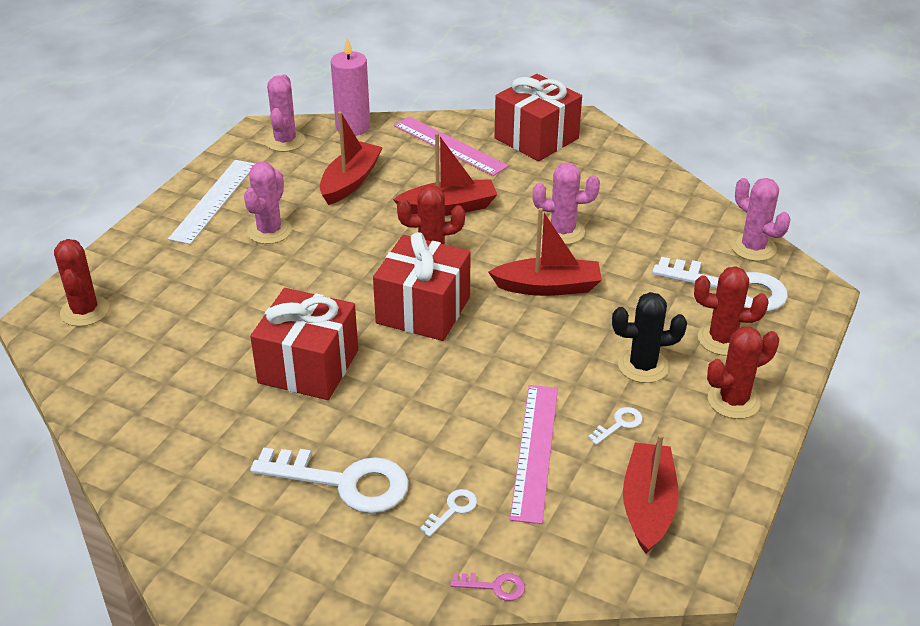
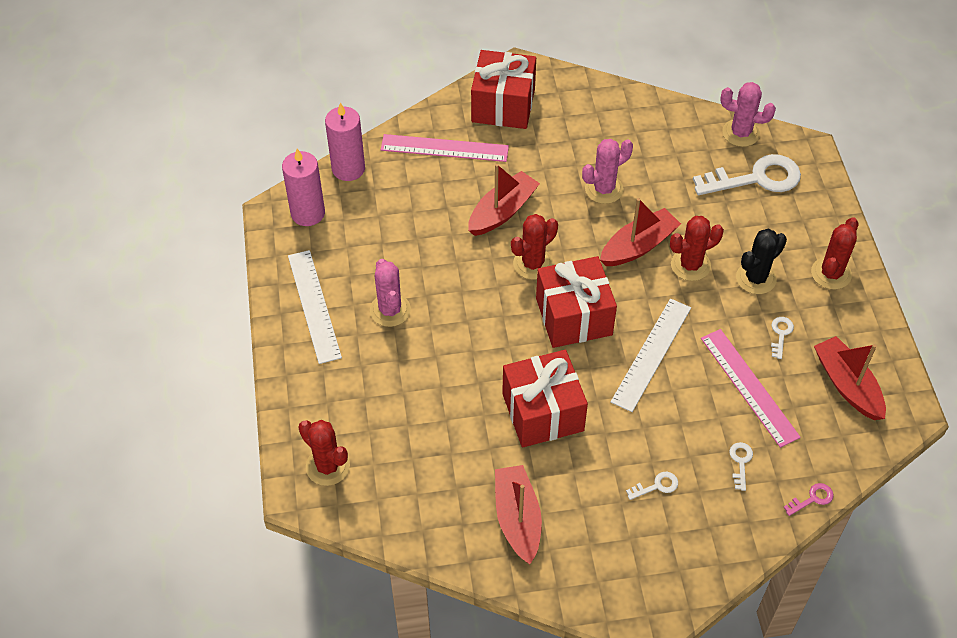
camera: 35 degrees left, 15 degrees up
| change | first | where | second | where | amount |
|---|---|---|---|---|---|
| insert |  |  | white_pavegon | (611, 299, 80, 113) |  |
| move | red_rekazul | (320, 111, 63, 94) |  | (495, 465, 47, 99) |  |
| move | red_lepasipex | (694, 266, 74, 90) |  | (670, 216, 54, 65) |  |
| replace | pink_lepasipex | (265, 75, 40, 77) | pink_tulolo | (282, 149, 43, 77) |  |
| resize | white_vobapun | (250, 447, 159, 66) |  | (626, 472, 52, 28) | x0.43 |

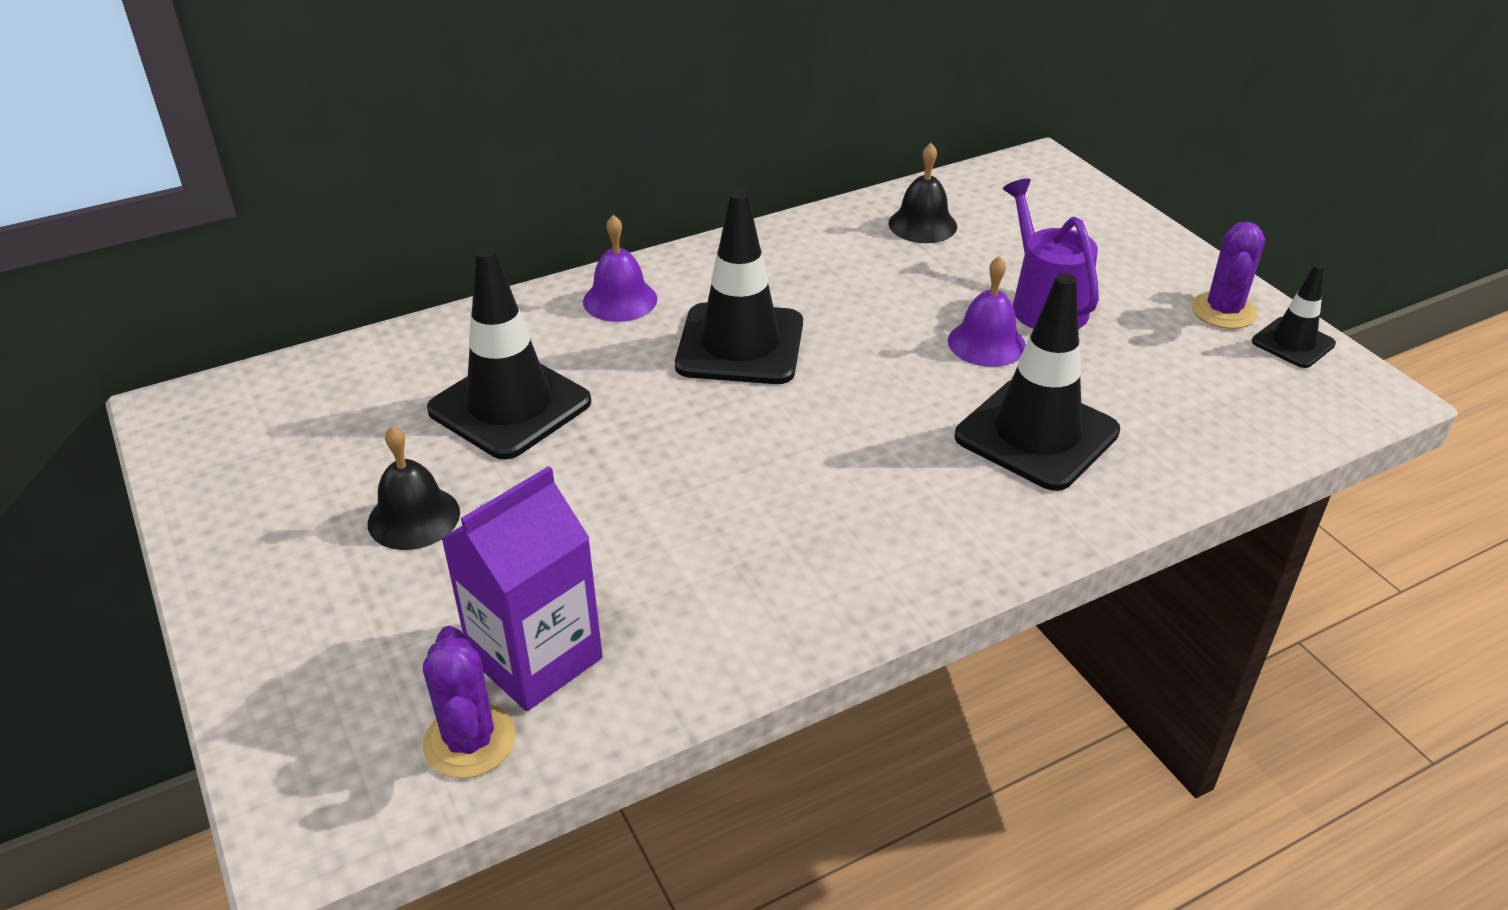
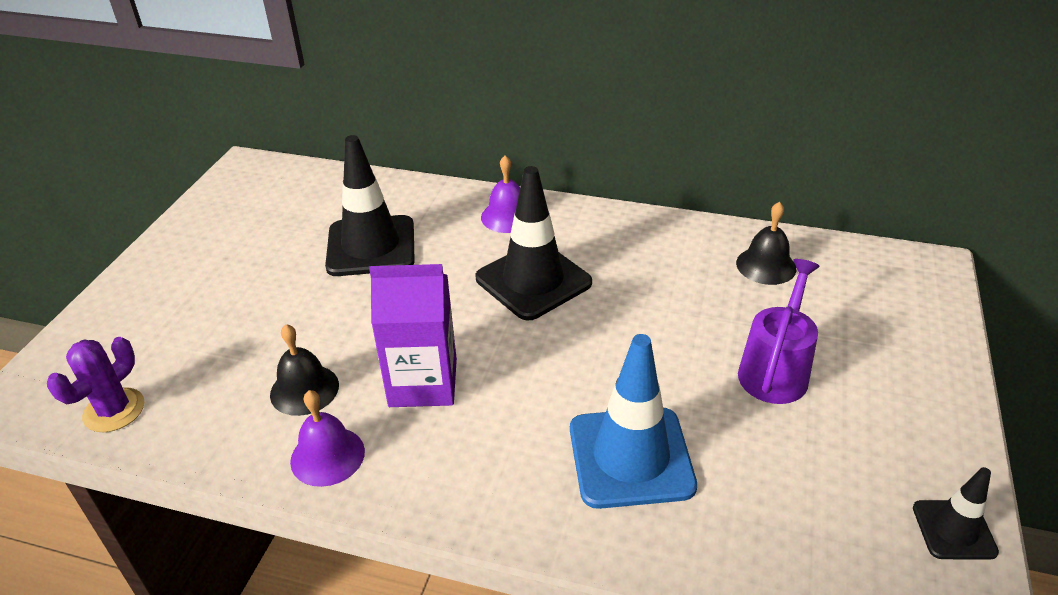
camera: 45 degrees right, 0 degrees up
| change | first | where | second | where | amount |
|---|---|---|---|---|---|
| delete | purple_lepasipex | (1191, 222, 74, 107) |  |  |  |
| move | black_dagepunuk | (368, 426, 92, 124) |  | (270, 324, 69, 92) |  |
| move | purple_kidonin | (441, 466, 162, 245) |  | (369, 264, 88, 143) |  |
| move | purple_dagepunuk | (948, 256, 78, 111) |  | (290, 390, 75, 97) |  |
| recolor | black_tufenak | (955, 273, 165, 218) | blue_tufenak | (570, 334, 127, 175) |  |

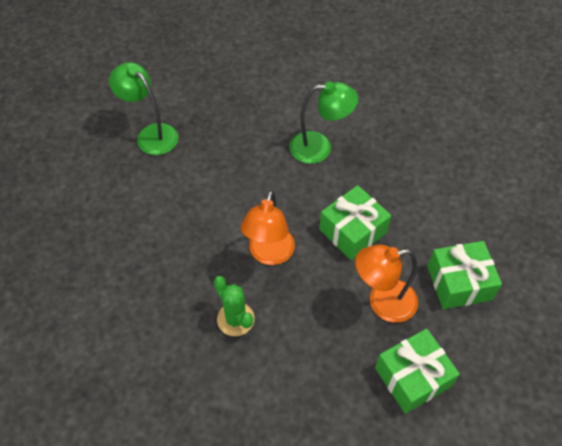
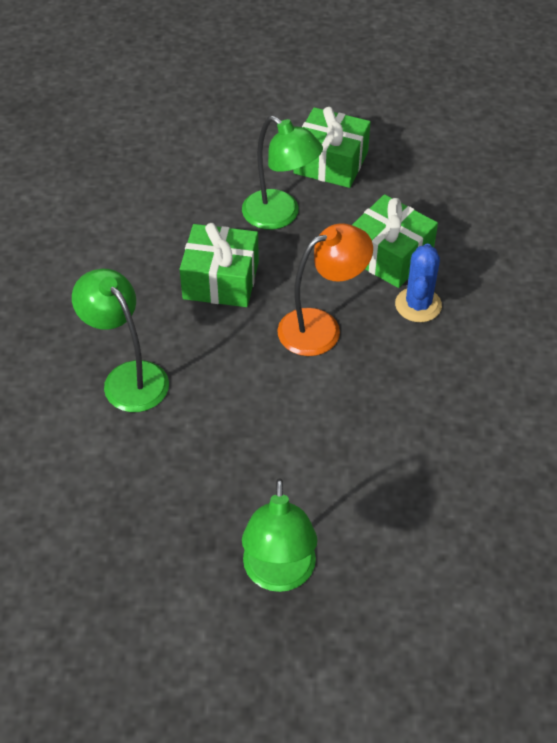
camera: 130 degrees left, 5 degrees down
| change | first | where | second | where | amount |
|---|---|---|---|---|---|
| move | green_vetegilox | (427, 241, 75, 68) |  | (352, 194, 86, 94) |  |
| recolor | green_lepasipex | (214, 276, 40, 60) | blue_lepasipex | (395, 244, 47, 78) |  |
| recolor | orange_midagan | (355, 245, 63, 78) | green_midagan | (242, 116, 81, 114) |  |

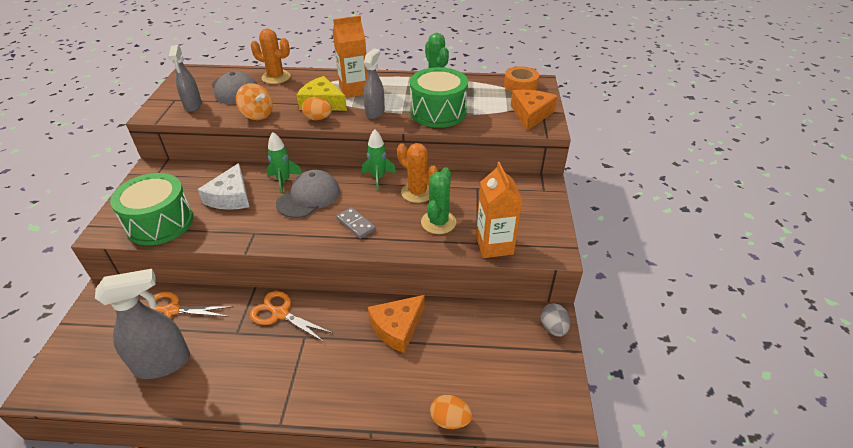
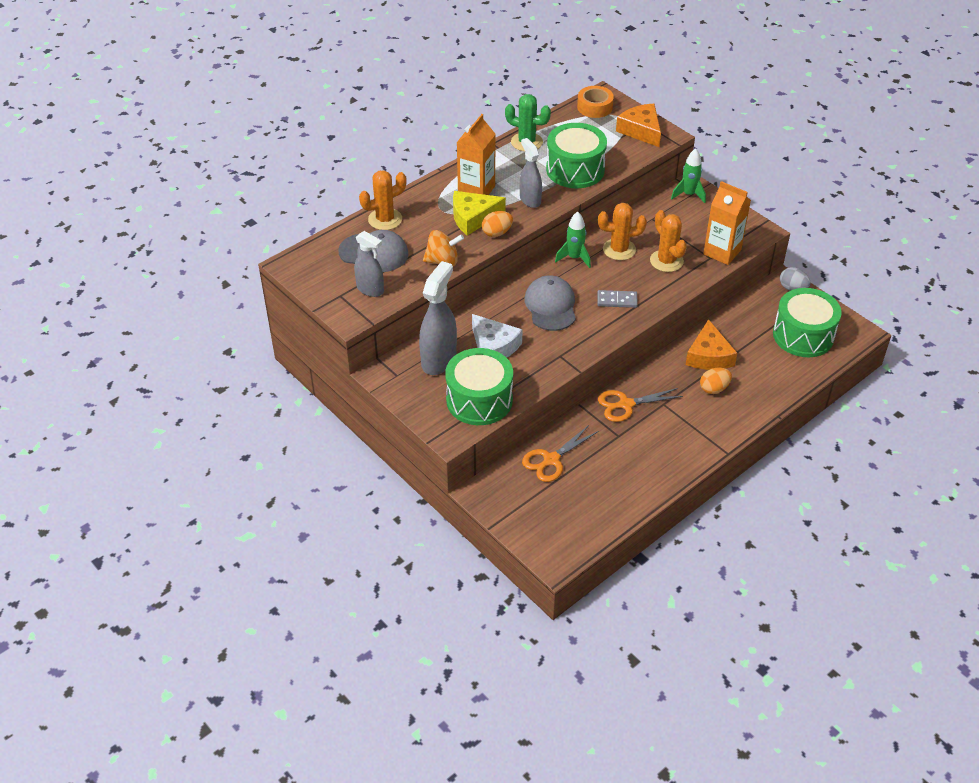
camera: 45 degrees left, 5 degrees up
| change | first | where | second | where | amount |
|---|---|---|---|---|---|
| insert |  |  | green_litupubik | (773, 288, 69, 69) |  |
| move | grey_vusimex | (95, 269, 95, 110) |  | (419, 261, 38, 114) |  |
| move | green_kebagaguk | (266, 132, 36, 62) |  | (671, 149, 35, 54) |  |
| move | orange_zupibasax | (430, 395, 42, 34) |  | (700, 368, 32, 26) |  |
| recolor | green_lepasipex | (421, 167, 35, 67) | orange_lepasipex | (650, 210, 37, 62) |  |

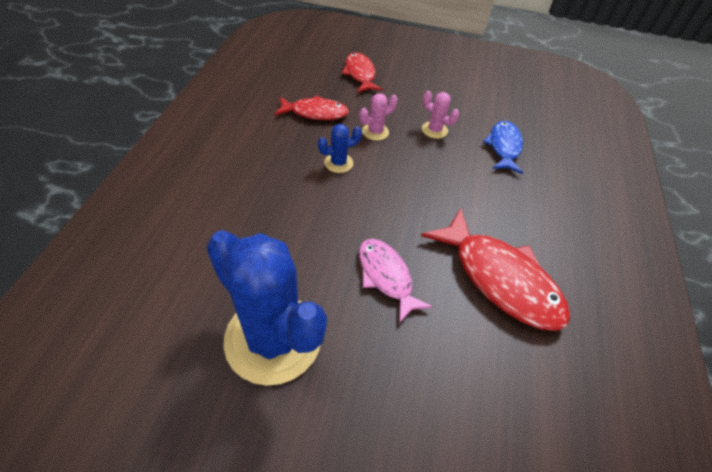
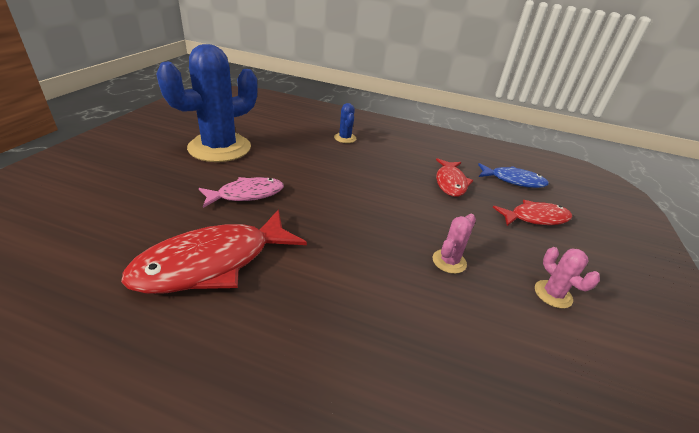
camera: 95 degrees right, 15 degrees down
| change | first | where | second | where | amount |
|---|---|---|---|---|---|
| move | blue_lepasipex | (318, 124, 44, 49) |  | (334, 103, 22, 40) |  |
| move | pink_lepasipex | (359, 93, 39, 48) |  | (535, 247, 65, 61) |  |
| move | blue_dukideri | (483, 121, 40, 53) |  | (478, 163, 71, 25) |  |

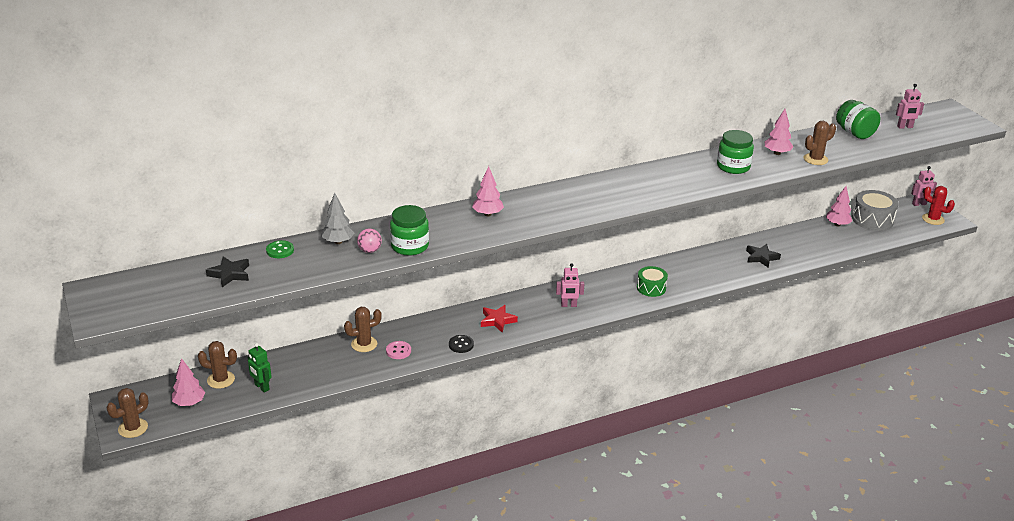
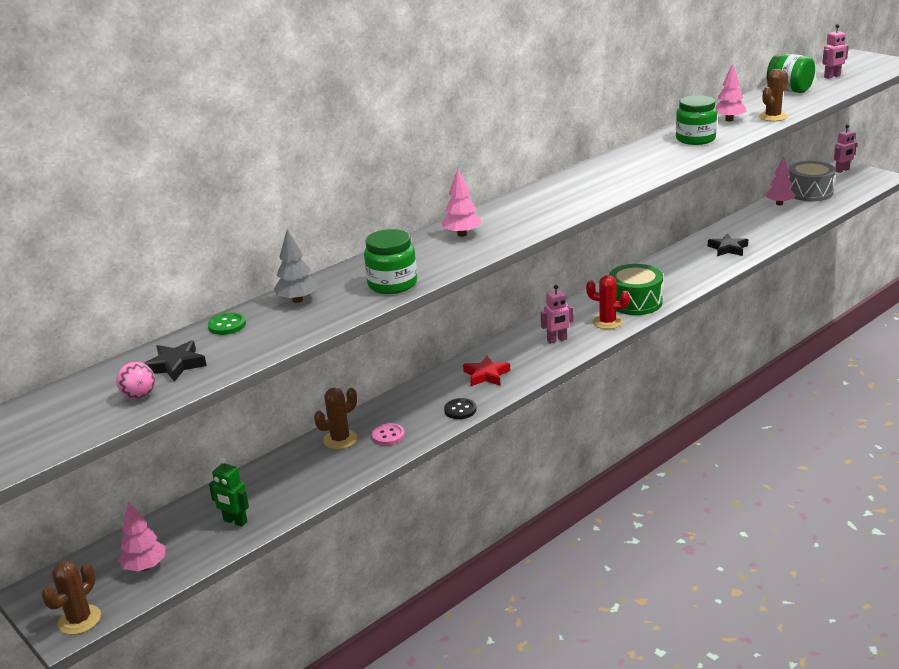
camera: 15 degrees left, 5 degrees down
| change | first | where | second | where | amount |
|---|---|---|---|---|---|
| delete | brown_lepasipex | (198, 341, 39, 48) |  |  |  |
| move | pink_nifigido | (357, 229, 25, 24) |  | (116, 362, 39, 37) |  |
| move | red_lepasipex | (922, 186, 33, 39) |  | (586, 275, 44, 54) |  |
| resize | green_litupubik | (637, 266, 31, 31) |  | (609, 264, 54, 51) | x1.52 |

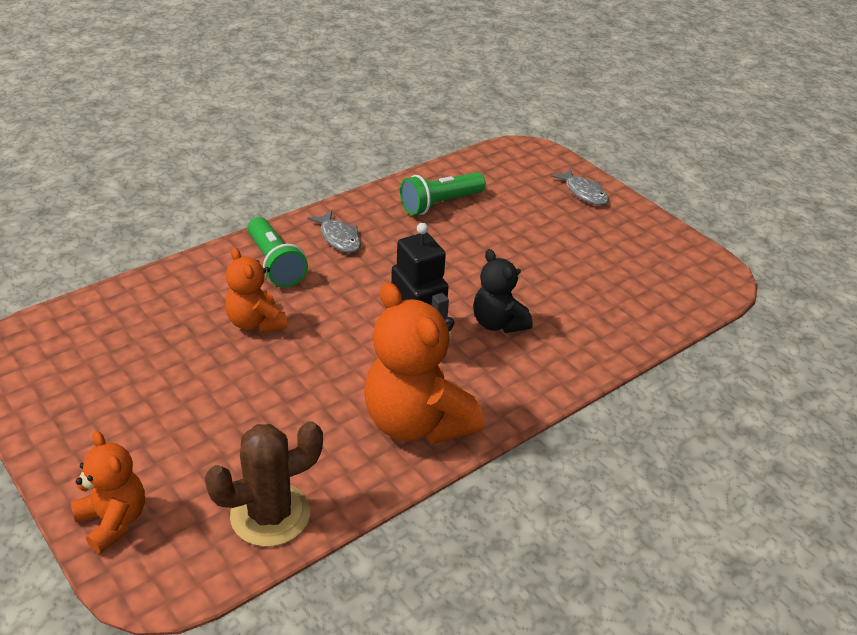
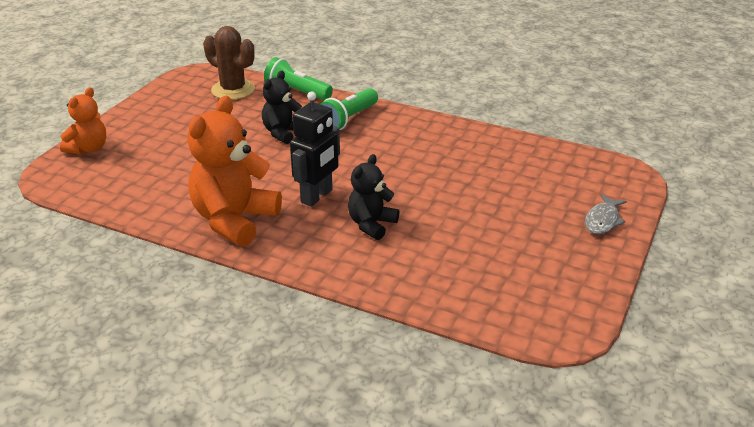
camera: 65 degrees right, 5 degrees down
| change | first | where | second | where | amount |
|---|---|---|---|---|---|
| delete | grey_dukideri | (307, 210, 54, 43) |  |  |  |
| move | brown_lepasipex | (205, 421, 118, 126) |  | (203, 26, 52, 74) |  |
| move | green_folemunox | (400, 172, 86, 43) |  | (264, 57, 69, 43) |  |
| recolor | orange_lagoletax | (225, 247, 62, 86) | black_lagoletax | (262, 71, 40, 73) |  |

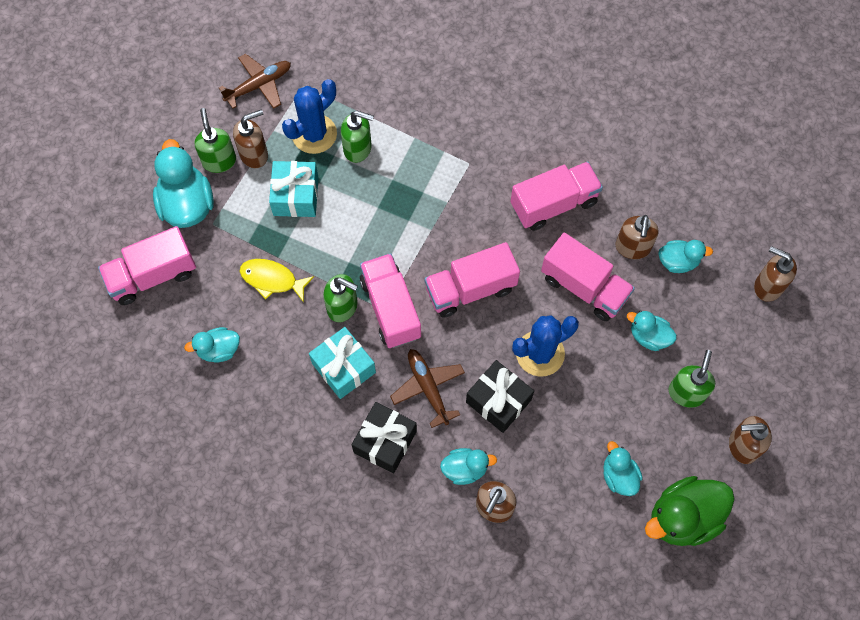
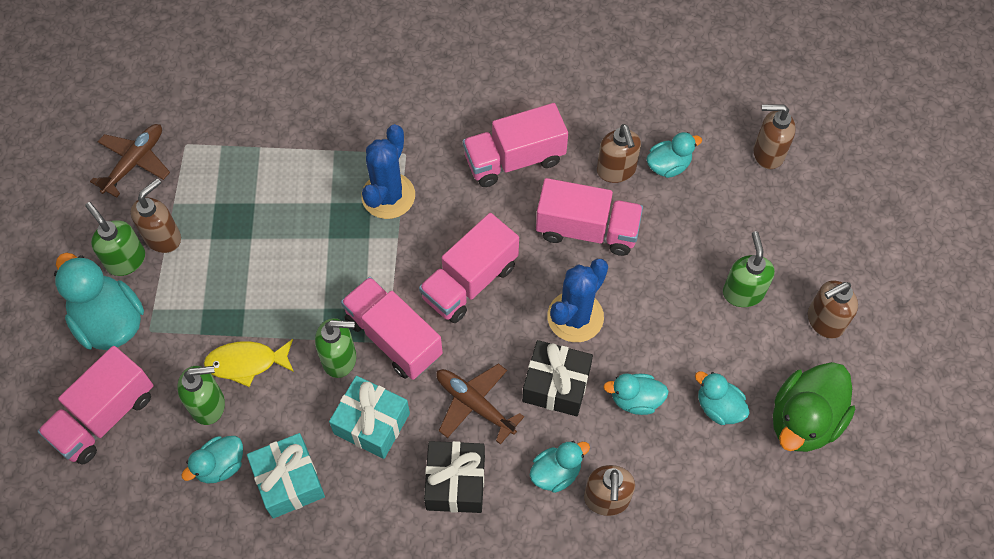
camera: 25 degrees left, 5 degrees down
| change | first | where | second | where | amount |
|---|---|---|---|---|---|
| move | turquoise_vetegilox | (269, 161, 49, 56) |  | (247, 433, 78, 86) |  |
| move | blue_lepasipex | (282, 79, 55, 75) |  | (361, 124, 54, 95) |  |
| move | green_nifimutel | (341, 110, 33, 53) |  | (177, 366, 48, 59) |  |
| move | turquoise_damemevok | (627, 311, 50, 40) |  | (603, 373, 66, 42) |  |
| rotate | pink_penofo | (510, 162, 93, 69) |  | (463, 103, 105, 84) | 150 degrees counterclockwise |

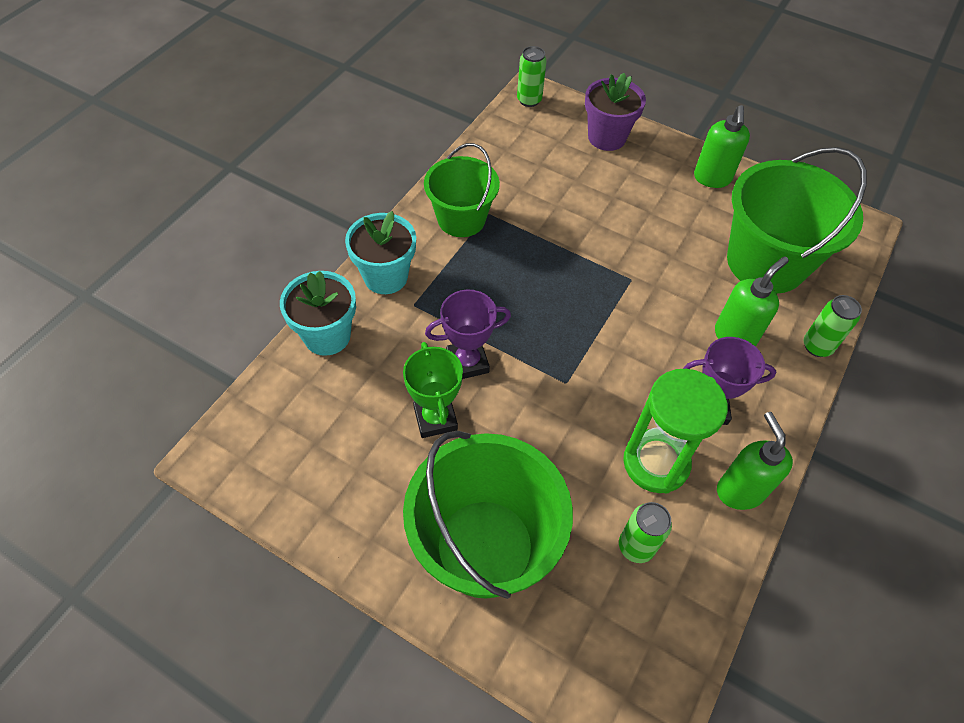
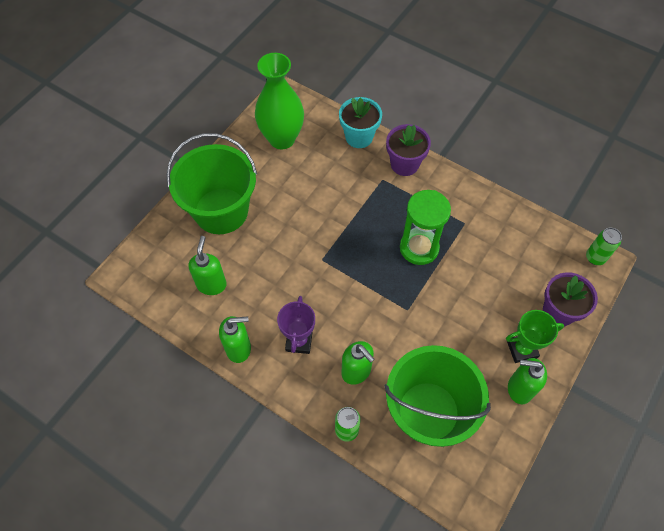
camera: 95 degrees right, 5 degrees up
| change | first | where | second | where | amount |
|---|---|---|---|---|---|
| delete | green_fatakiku | (424, 143, 76, 94) |  |  |  |
| delete | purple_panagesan | (425, 289, 86, 90) |  |  |  |
| insert |  |  | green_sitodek | (255, 53, 49, 97) |  |
| move | green_panagesan | (403, 342, 60, 96) |  | (506, 310, 58, 53) |  |
| move | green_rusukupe | (623, 369, 105, 125) |  | (400, 190, 51, 75) |  |
| replace | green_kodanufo | (619, 502, 53, 61) | green_nifimutel | (188, 236, 39, 59) |  |
| recolor | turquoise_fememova | (345, 211, 71, 83) | purple_fememova | (386, 124, 45, 52) |  |

